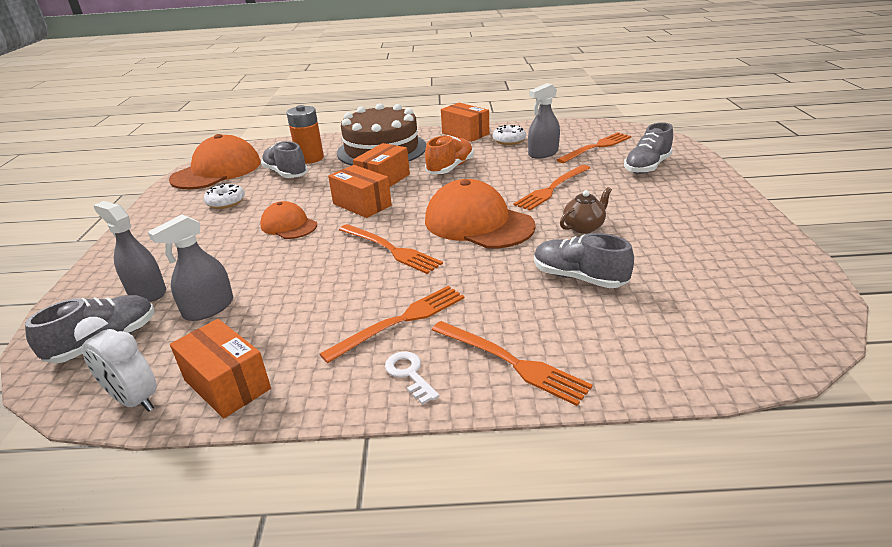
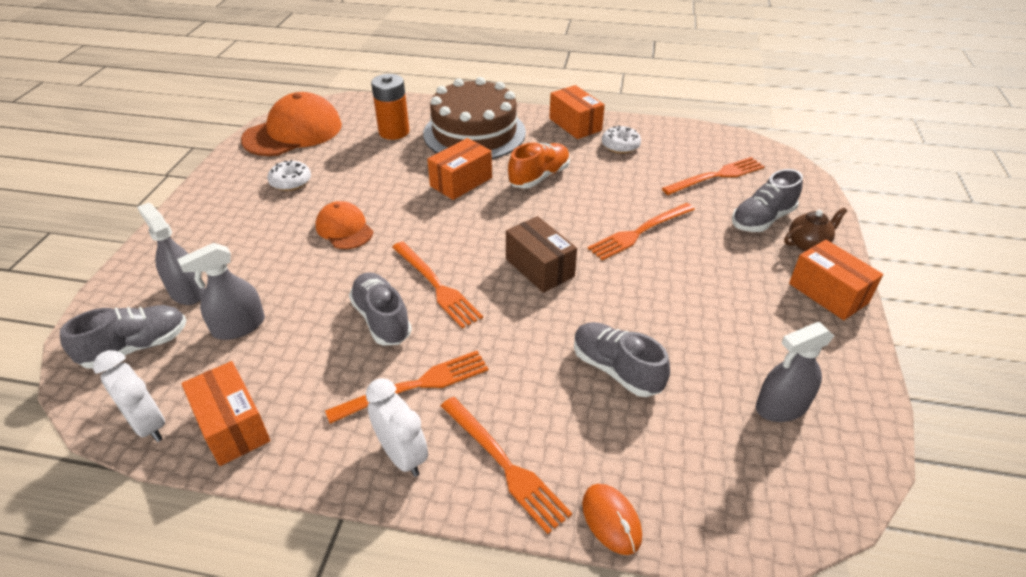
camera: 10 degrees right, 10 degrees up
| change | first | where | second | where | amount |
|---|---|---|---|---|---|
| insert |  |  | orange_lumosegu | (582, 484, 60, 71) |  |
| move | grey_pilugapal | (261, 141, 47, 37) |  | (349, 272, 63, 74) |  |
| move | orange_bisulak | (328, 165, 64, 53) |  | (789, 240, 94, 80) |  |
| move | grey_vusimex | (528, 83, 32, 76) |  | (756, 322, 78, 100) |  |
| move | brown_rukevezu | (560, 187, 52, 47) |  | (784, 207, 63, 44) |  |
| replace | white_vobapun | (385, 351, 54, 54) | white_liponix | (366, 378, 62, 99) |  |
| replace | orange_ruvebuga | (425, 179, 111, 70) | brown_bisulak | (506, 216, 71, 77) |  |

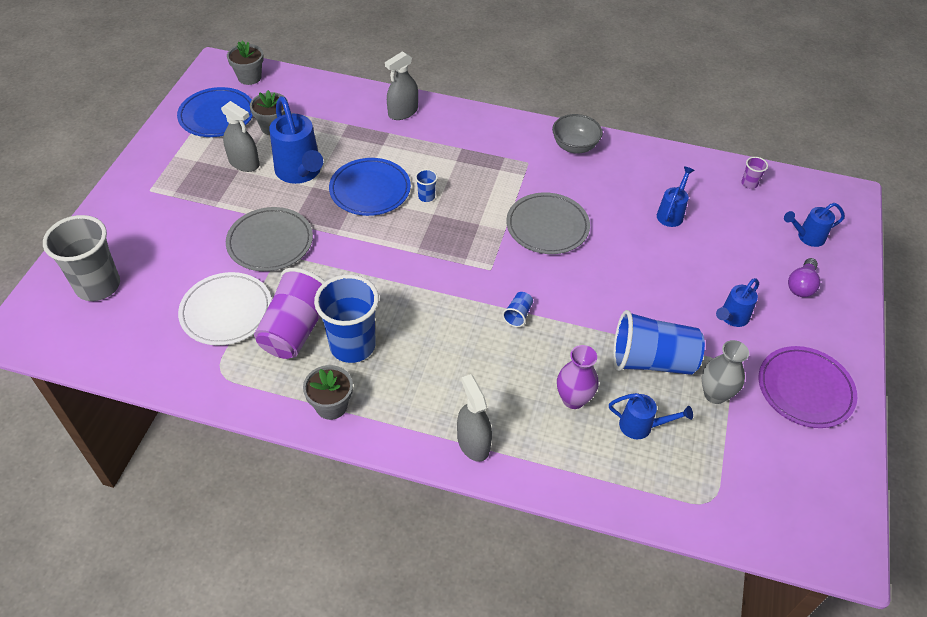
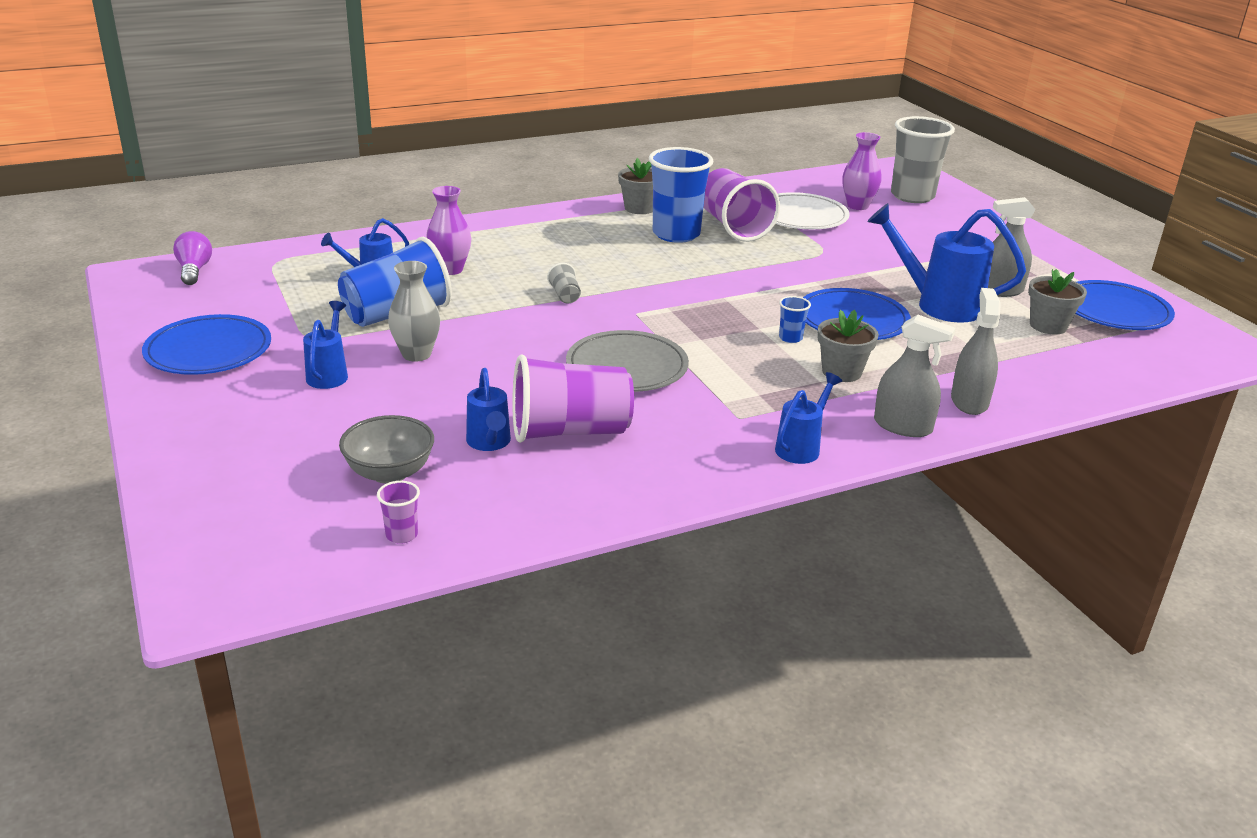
camera: 140 degrees right, 20 degrees down
| change | first | where | second | where | amount |
|---|---|---|---|---|---|
| delete | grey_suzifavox | (226, 207, 87, 64) |  |  |  |
| insert |  |  | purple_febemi | (512, 354, 122, 89) |  |
| insert |  |  | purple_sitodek | (843, 132, 38, 78) |  |
| move | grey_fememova | (227, 41, 37, 44) |  | (817, 310, 62, 72) |  |
| move | grey_vusimex | (457, 374, 35, 88) |  | (874, 315, 82, 122) |  |
| move | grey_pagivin | (552, 114, 51, 39) |  | (339, 415, 95, 69) |  |
| move | grey_sitodek | (702, 340, 47, 64) |  | (388, 261, 52, 101) |  |
| move | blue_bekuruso | (784, 203, 61, 44) |  | (775, 372, 67, 92) |  |
| move | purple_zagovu | (788, 258, 32, 39) |  | (173, 231, 39, 54) |  |
| recolor | blue_febemi | (502, 292, 31, 35) | grey_febemi | (547, 263, 34, 40) |  |
| recolor | purple_suzifavox | (759, 346, 98, 82) | blue_suzifavox | (142, 314, 129, 61) |  |

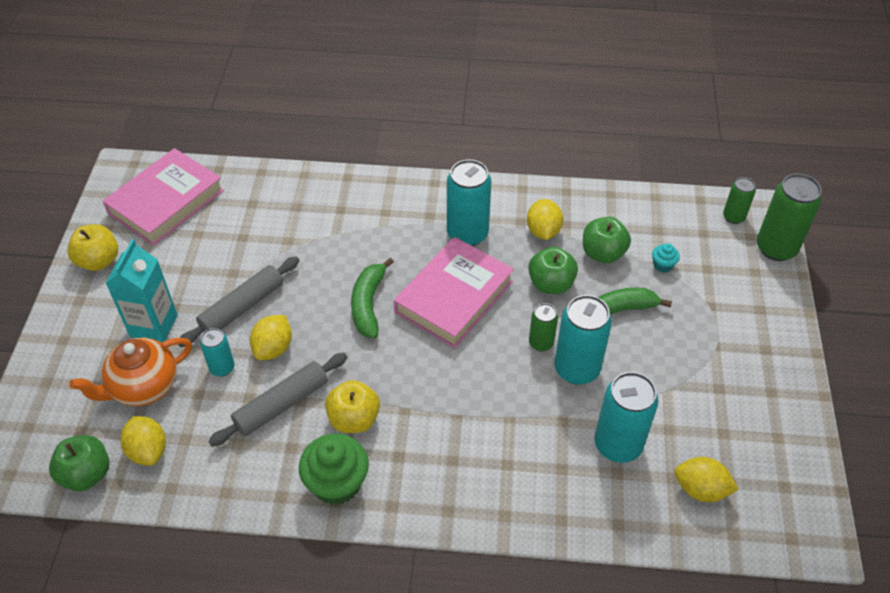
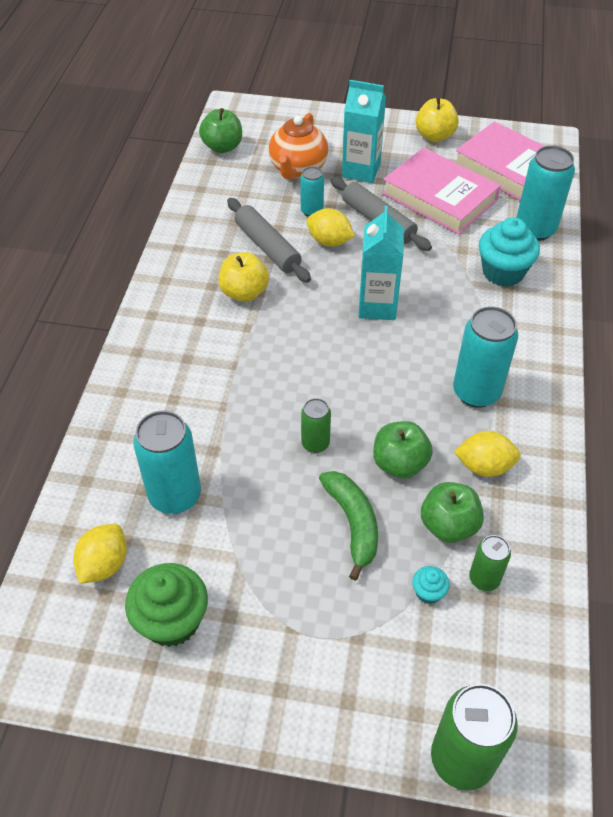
camera: 95 degrees right, 0 degrees up
| change | first | where | second | where | amount |
|---|---|---|---|---|---|
| delete | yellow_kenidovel | (120, 416, 46, 50) |  |  |  |
| insert |  |  | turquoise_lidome | (479, 217, 61, 70) |  |
| move | green_lidome | (299, 434, 70, 71) |  | (125, 563, 83, 84) |  |
| move | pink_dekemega | (394, 237, 120, 111) |  | (382, 148, 119, 87) |  |
| move | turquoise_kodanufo | (554, 295, 58, 90) |  | (516, 146, 59, 95) |  |
| move | green_kodanufo | (723, 177, 33, 47) |  | (469, 535, 42, 56) |  |
| replace | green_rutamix | (351, 257, 43, 81) | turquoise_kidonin | (359, 206, 45, 114) |  |
| rotate | orange_rukevezu | (69, 337, 123, 69) |  | (269, 113, 59, 66) | 135 degrees counterclockwise |

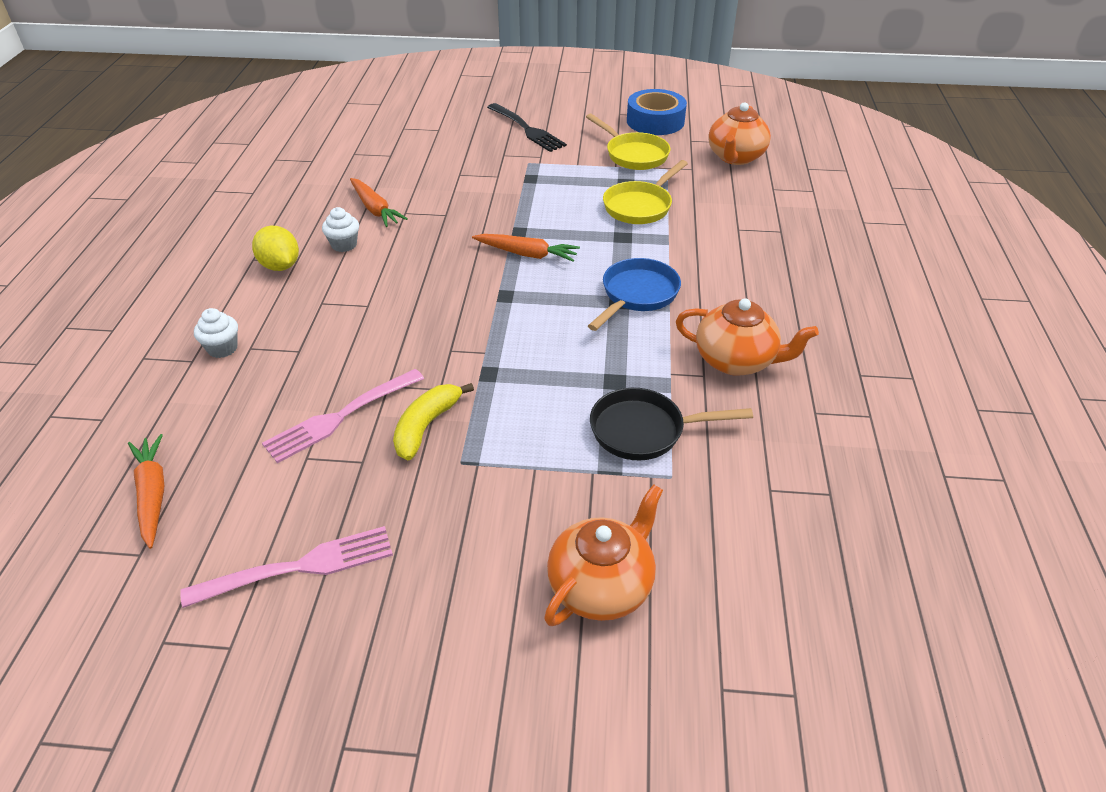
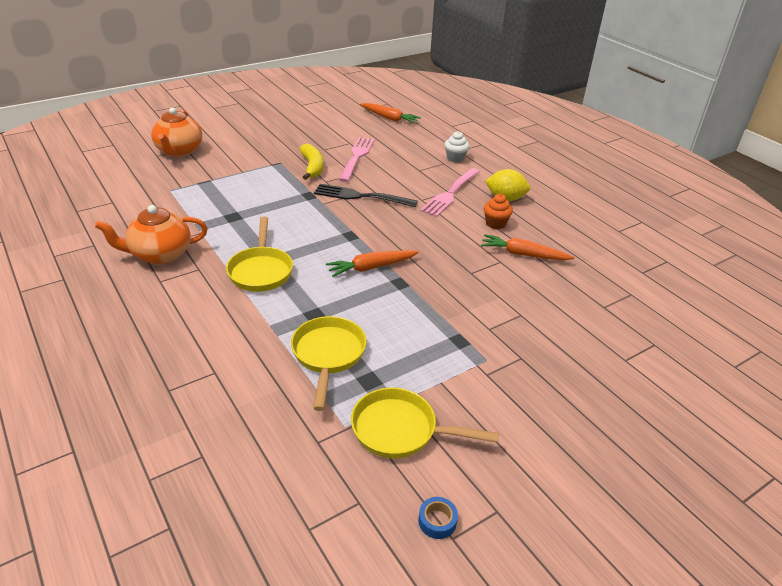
camera: 140 degrees right, 5 degrees down
| change | first | where | second | where | amount |
|---|---|---|---|---|---|
| delete | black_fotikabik | (590, 388, 163, 72) |  |  |  |
| delete | orange_rukevezu | (708, 102, 63, 63) |  |  |  |
| move | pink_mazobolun | (180, 526, 213, 82) |  | (420, 168, 60, 49) |  |
| move | black_mazobolun | (487, 103, 80, 49) |  | (314, 184, 104, 23) |  |
| recolor | white_lidome | (322, 207, 37, 45) | orange_lidome | (484, 194, 29, 35) |  |
| recolor | blue_fotikabik | (588, 258, 93, 73) | yellow_fotikabik | (226, 217, 67, 75) |  |
| resize | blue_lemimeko | (627, 89, 60, 46) |  | (418, 497, 40, 42) | x0.41 |

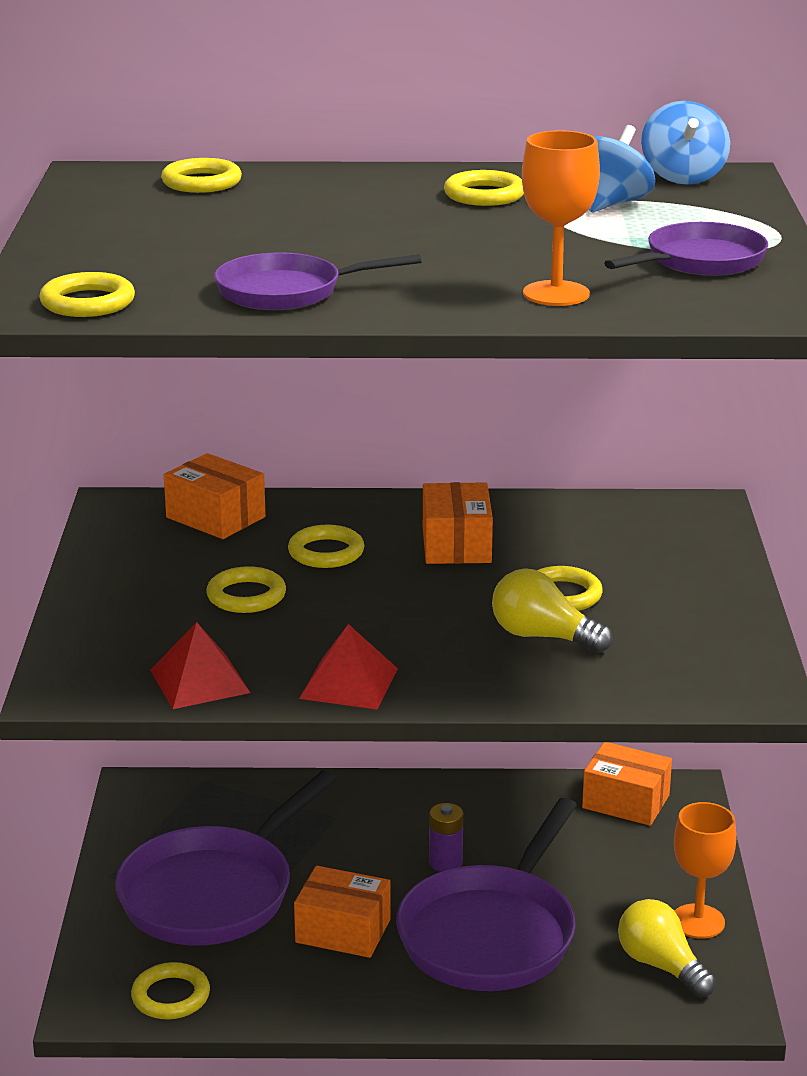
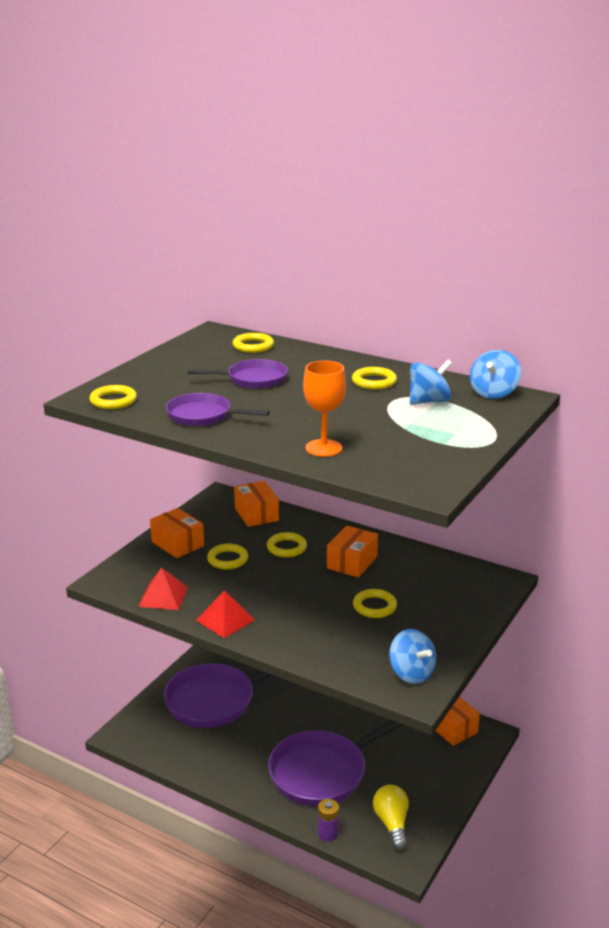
camera: 30 degrees right, 0 degrees up
| change | first | where | second | where | amount |
|---|---|---|---|---|---|
| delete | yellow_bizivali | (131, 962, 79, 58) |  |  |  |
| delete | yellow_zagovu | (492, 568, 120, 85) |  |  |  |
| delete | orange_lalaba | (674, 802, 62, 137) |  |  |  |
| insert |  |  | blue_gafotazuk | (389, 629, 48, 55) |  |
| move | orange_bisulak | (294, 866, 97, 92) |  | (150, 508, 54, 50) |  |
| move | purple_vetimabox | (429, 803, 34, 69) |  | (318, 799, 21, 43) |  |
| move | purple_fotikabik | (604, 222, 164, 54) |  | (188, 359, 100, 30) |  |

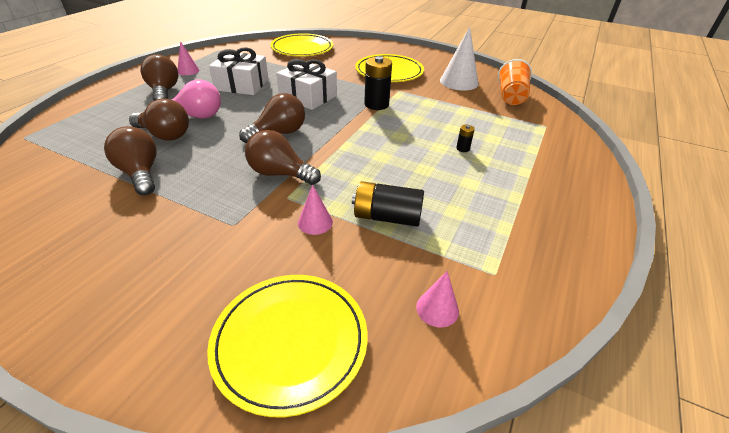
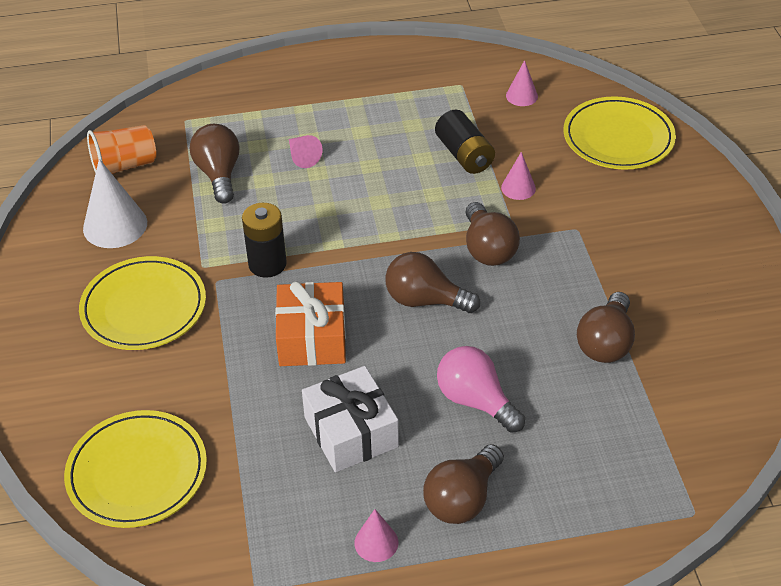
camera: 125 degrees left, 5 degrees up
| change | first | where | second | where | amount |
|---|---|---|---|---|---|
| move | brown_zagovu | (129, 99, 60, 42) |  | (190, 124, 50, 80) |  |
| replace | black_vetimabox | (456, 125, 19, 27) | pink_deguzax | (289, 135, 33, 33) |  |
| recolor | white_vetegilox | (276, 59, 61, 51) | orange_vetegilox | (275, 281, 71, 85) |  |

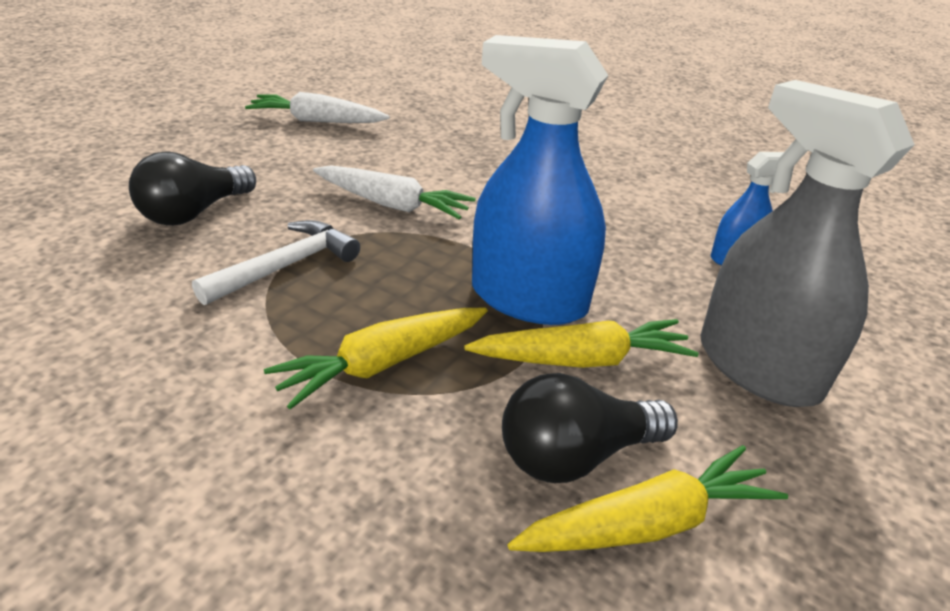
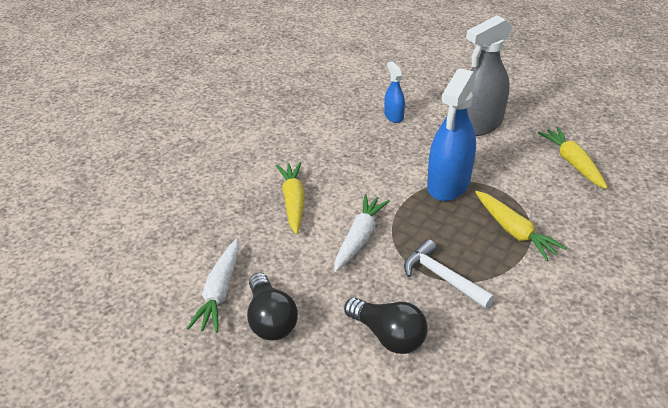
camera: 85 degrees left, 5 degrees up
| change | first | where | second | where | amount |
|---|---|---|---|---|---|
| move | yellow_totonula | (464, 319, 235, 49) |  | (276, 162, 29, 72) |  |
| move | black_zagovu | (502, 373, 176, 110) |  | (247, 273, 51, 67) |  |

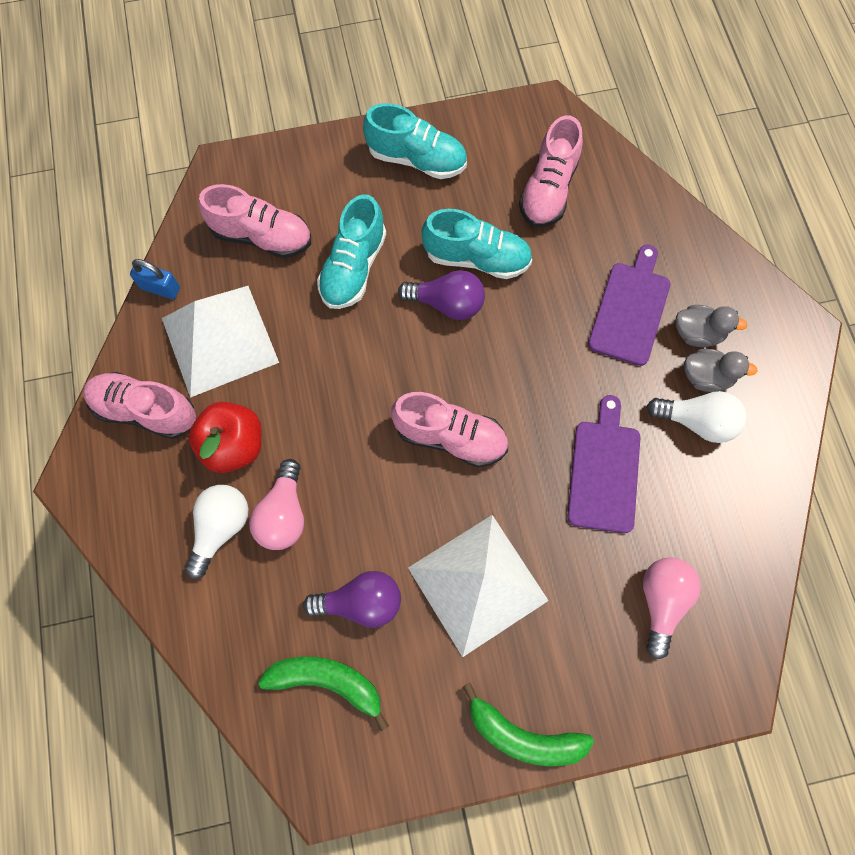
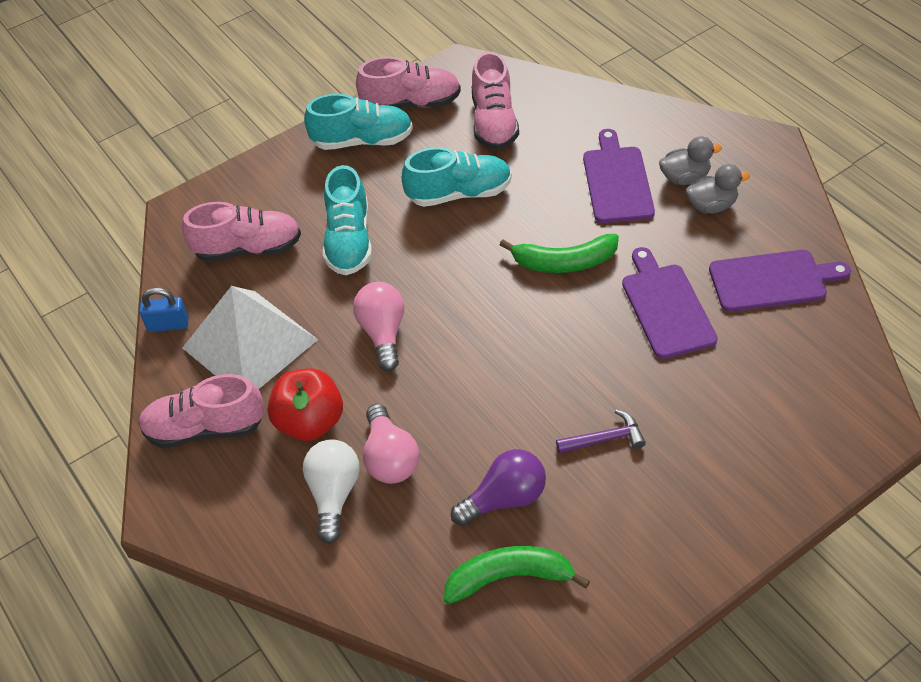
camera: 20 degrees left, 20 degrees down
| change | first | where | second | where | amount |
|---|---|---|---|---|---|
| delete | purple_zagovu | (398, 270, 87, 50) |  |  |  |
| delete | white_zagovu | (647, 391, 99, 52) |  |  |  |
| insert |  |  | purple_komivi | (709, 250, 142, 62) |  |
| move | pink_pilugapal | (391, 392, 117, 75) |  | (356, 57, 105, 51) |  |
| move | green_rutamix | (463, 683, 131, 83) |  | (500, 234, 119, 39) |  |
| move | pink_zagovu | (643, 557, 58, 102) |  | (353, 282, 52, 89) |  |
| replace | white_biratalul | (408, 515, 141, 142) | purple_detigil | (556, 410, 90, 44) |  |

